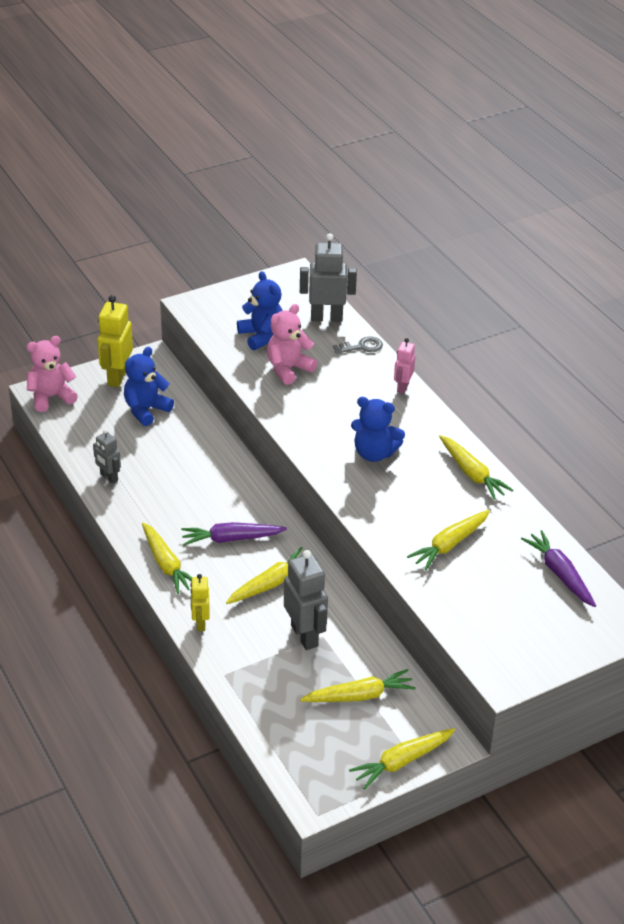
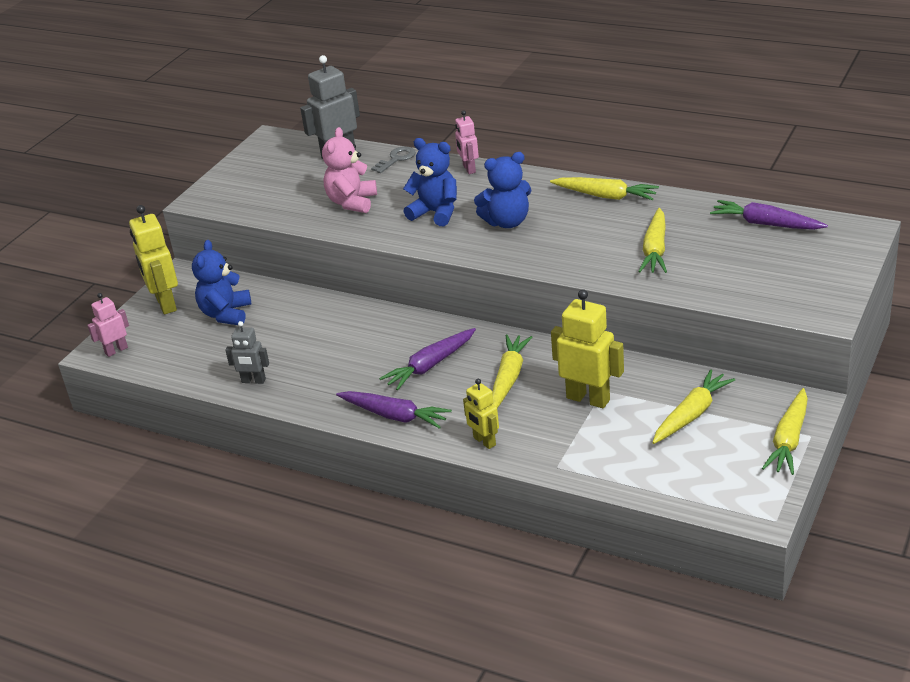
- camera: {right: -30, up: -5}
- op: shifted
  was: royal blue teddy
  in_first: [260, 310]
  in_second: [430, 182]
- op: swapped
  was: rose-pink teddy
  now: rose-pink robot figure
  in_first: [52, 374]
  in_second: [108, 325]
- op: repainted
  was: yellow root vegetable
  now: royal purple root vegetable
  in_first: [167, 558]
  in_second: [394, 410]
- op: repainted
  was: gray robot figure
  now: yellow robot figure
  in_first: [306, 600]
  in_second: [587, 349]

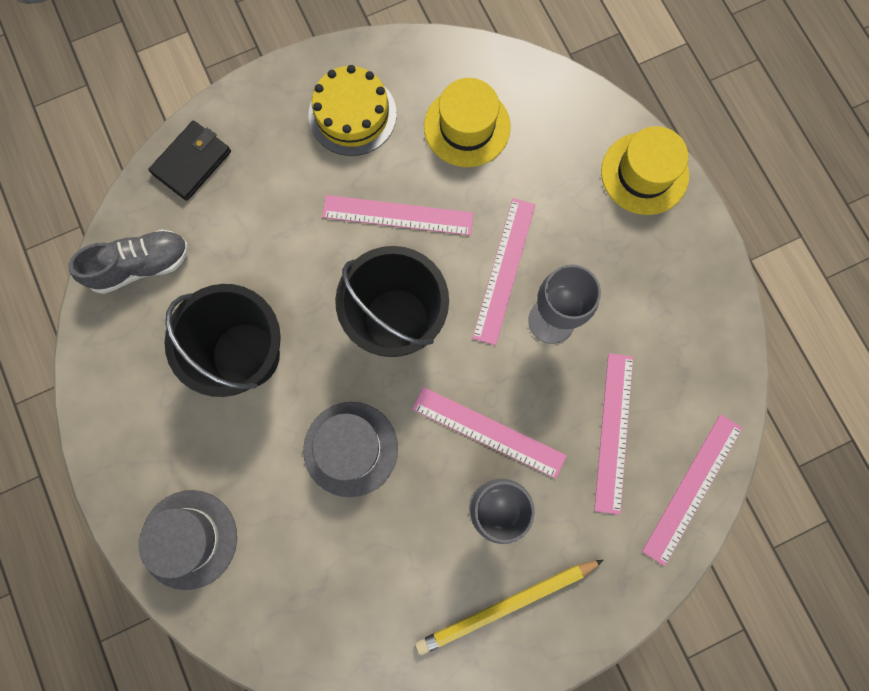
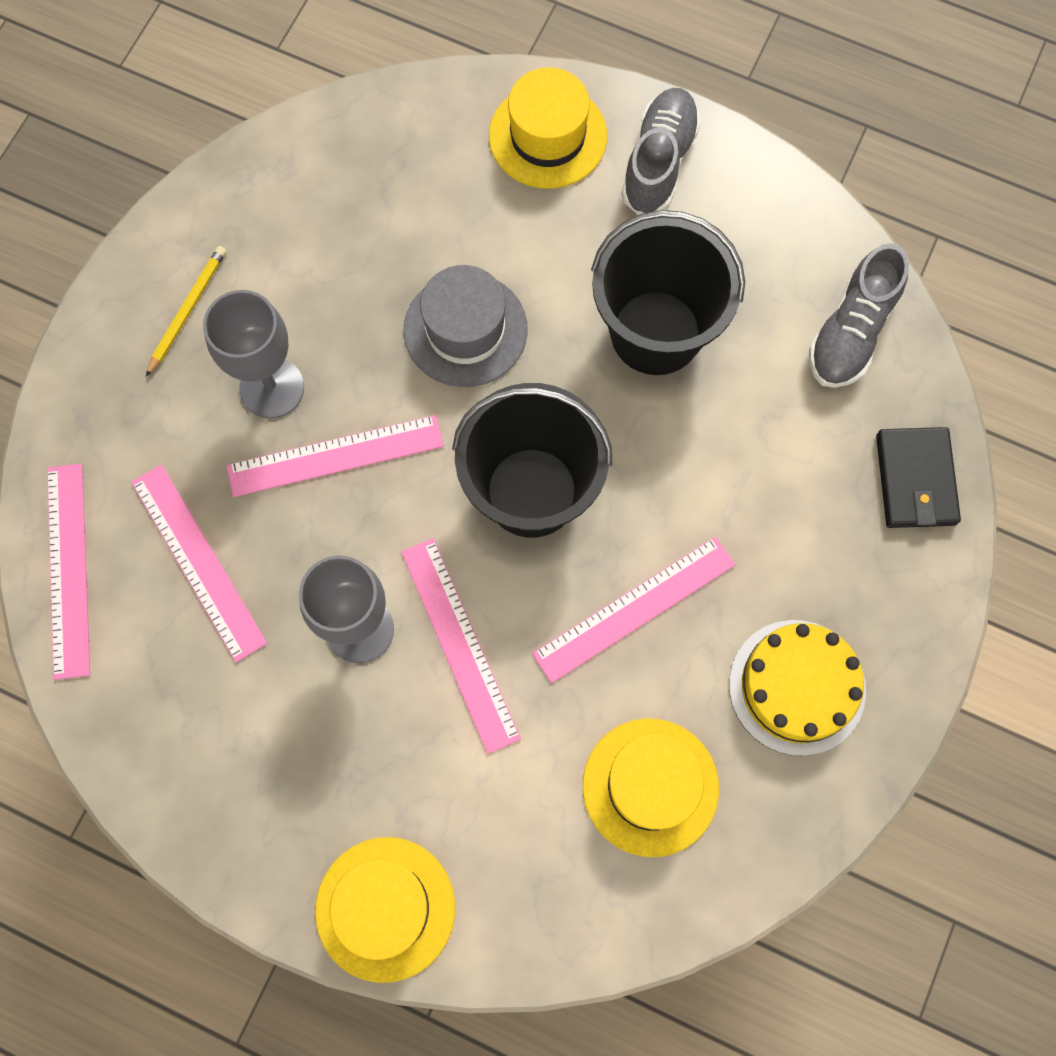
- camera: {right: 140, up: -5}
- op: new
  now: gray sneaker
  in_second: [661, 151]
- op: repainted
  was: gray tall hat
  now: yellow tall hat
  in_first: [187, 540]
  in_second: [548, 128]
- op: scaled
  was: yellow pencil
  in_first: [509, 607]
  in_second: [186, 311]
  ratio: 0.6

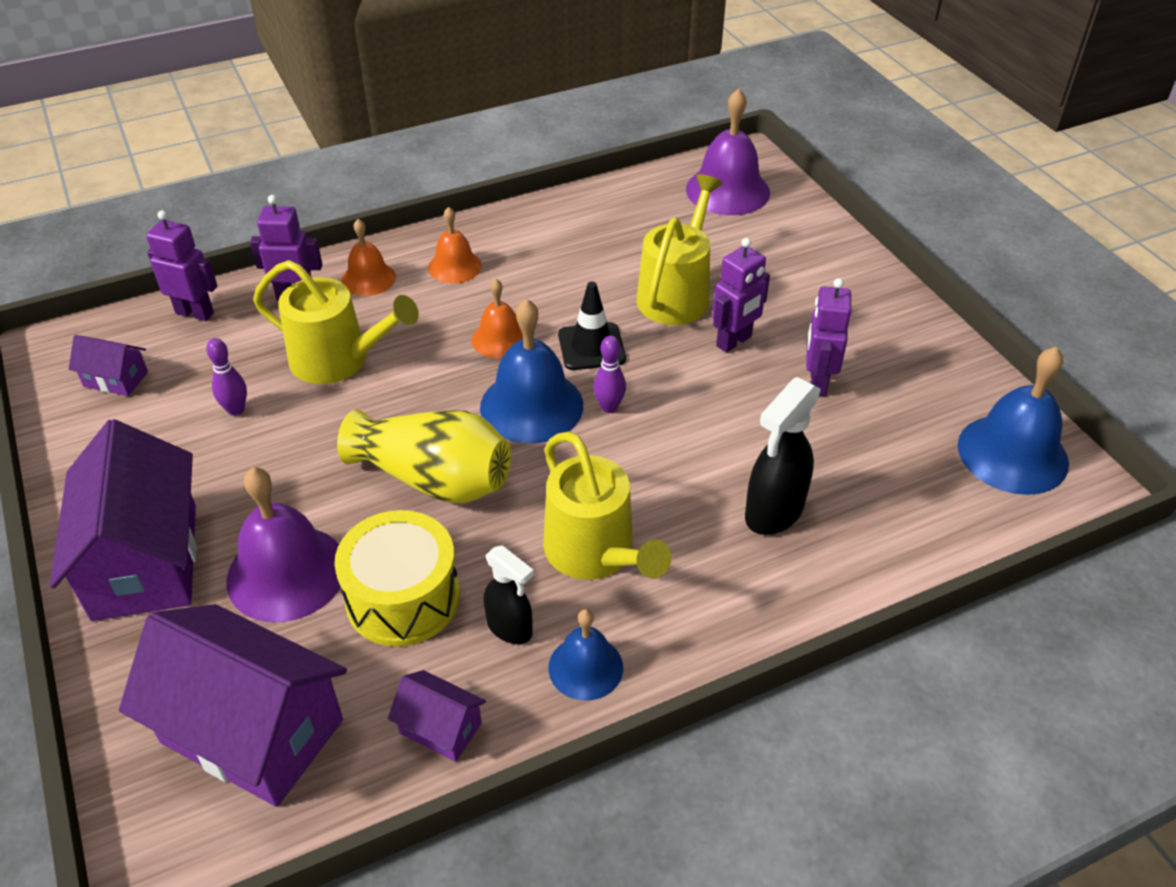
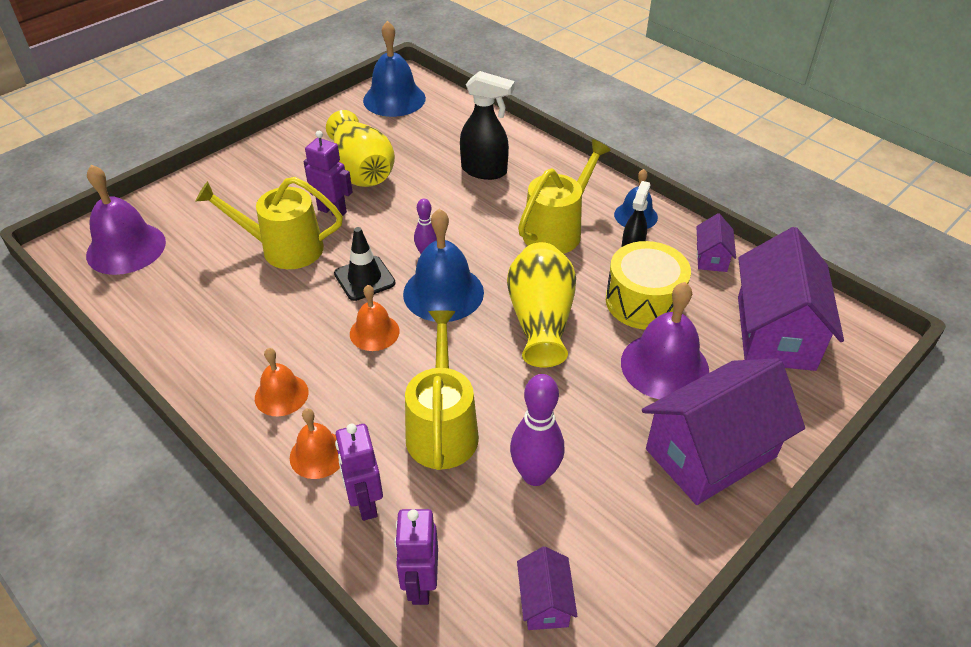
- camera: {right: -110, up: 0}
- op: swapped
  was: royal purple robot figure
  now: yellow tall vase
  in_first: [828, 337]
  in_second: [360, 148]
- op: scaled
  was: royal purple skittle
  in_first: [226, 377]
  in_second: [537, 430]
  ratio: 1.72

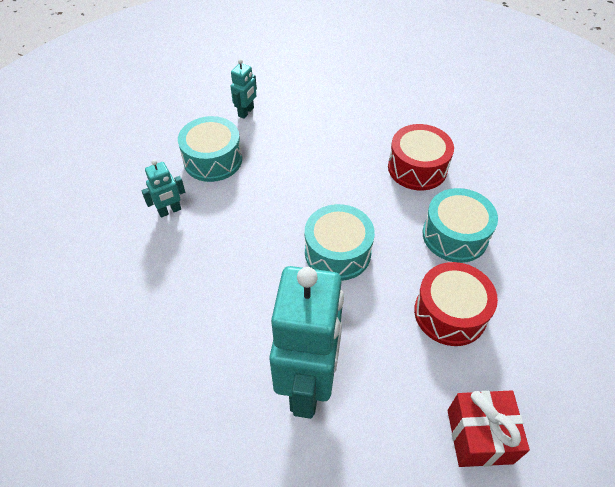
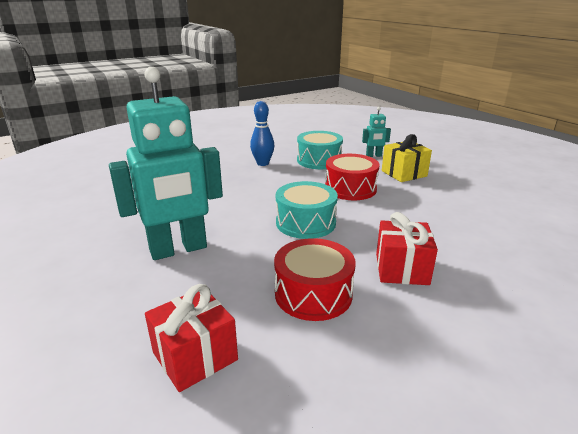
- camera: {right: 55, up: -25}
- op: new
  now: yellow gift
  in_second: [407, 158]
- op: shifted
  was: red toy drum
  in_first: [421, 157]
  in_second: [352, 177]
- op: swapped
  was: aqua robot figure
  now: royal blue skittle
  in_first: [163, 188]
  in_second: [262, 133]
- op: swapped
  was: aqua toy drum
  now: red gift
  in_first: [460, 225]
  in_second: [407, 248]

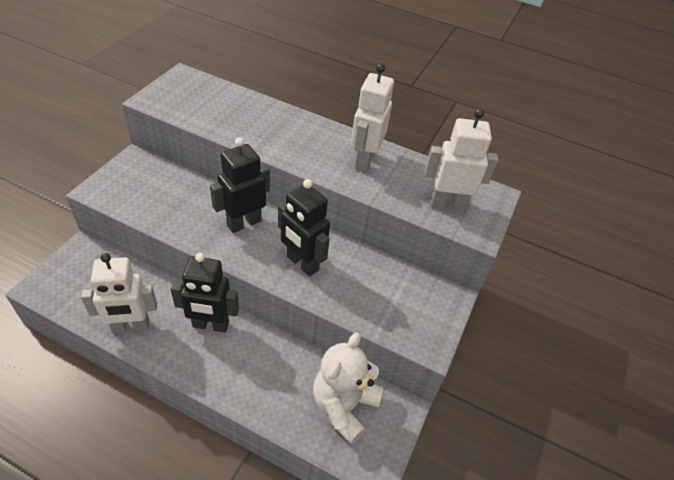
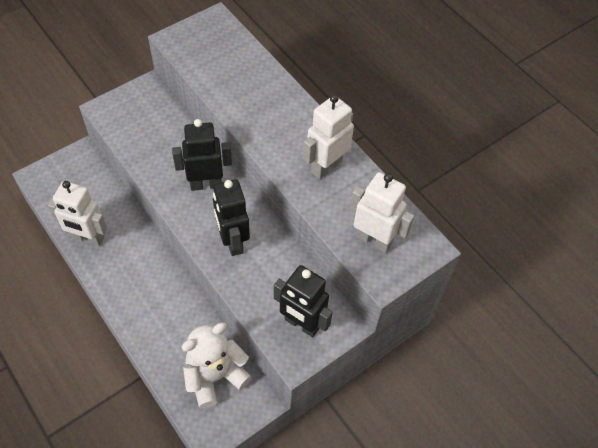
- camera: {right: 30, up: 10}
- op: shifted
  was: jet-black robot figure
  in_first: [205, 292]
  in_second: [303, 301]

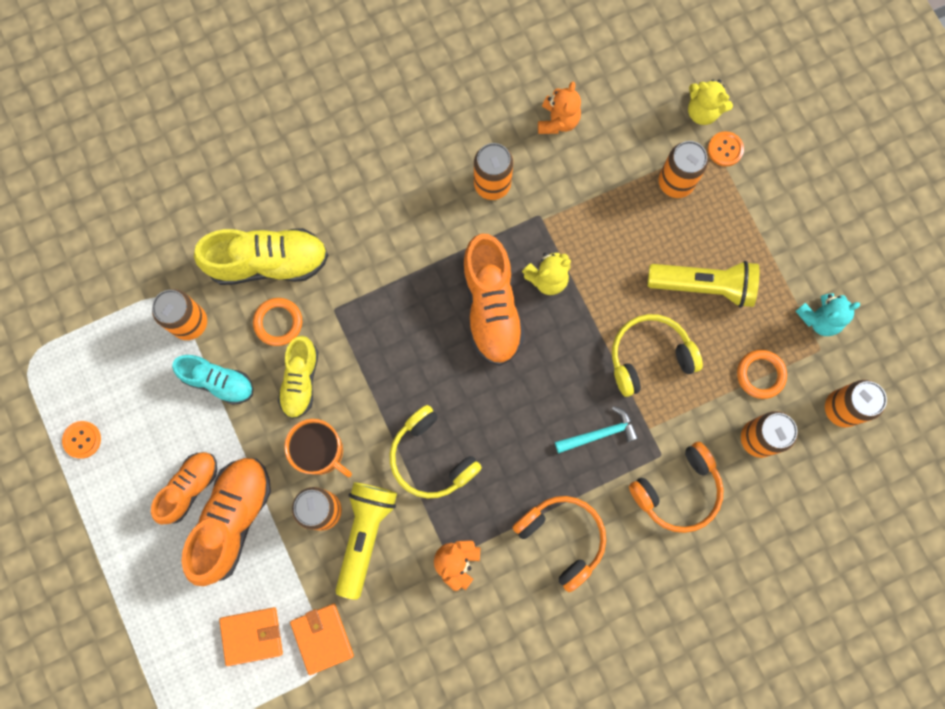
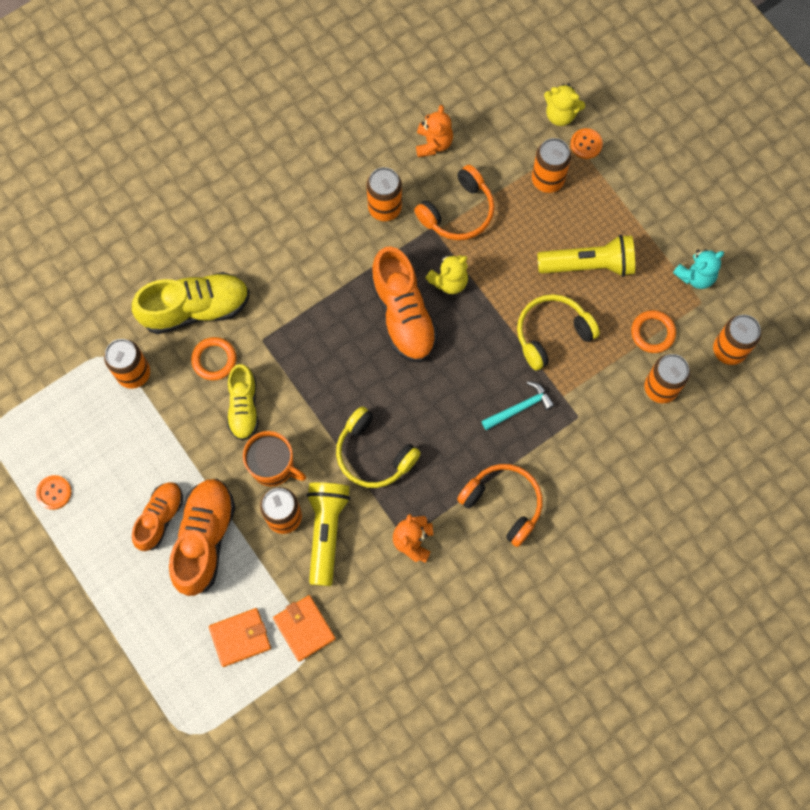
- camera: {right: -10, up: -5}
- op: gone
  was: aqua sneaker
  in_first: [212, 380]
- op: shifted
  was: bright orange over-ear headphones
  in_first: [676, 487]
  in_second: [454, 202]

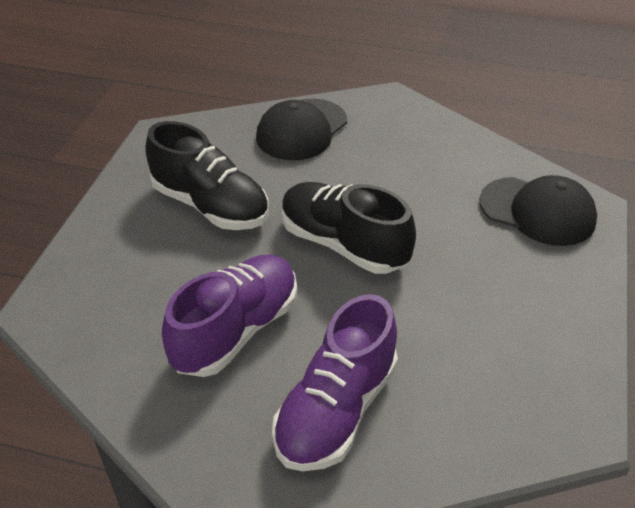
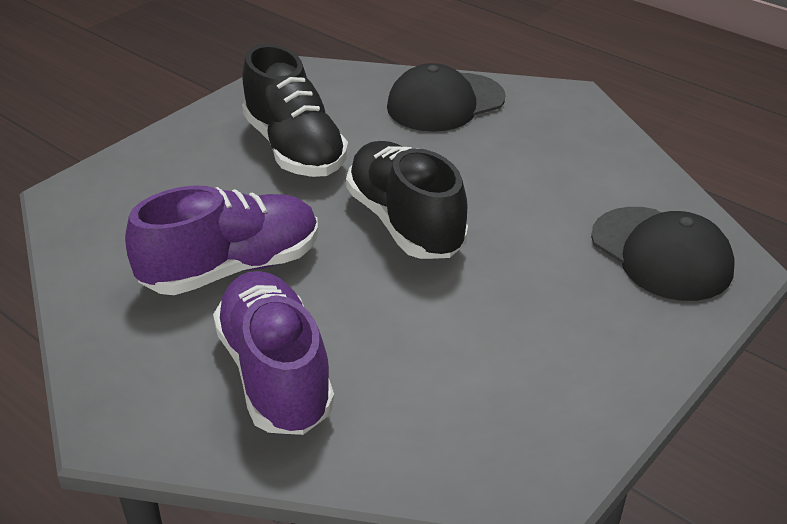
- camera: {right: 25, up: -5}
- op: rotated
  was: royal purple sneaker
  in_first: [335, 382]
  in_second: [274, 353]
  clockwise: 105

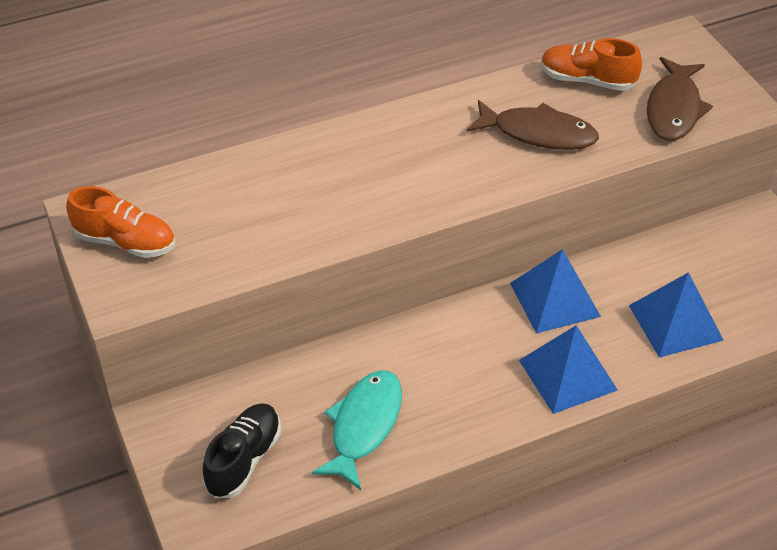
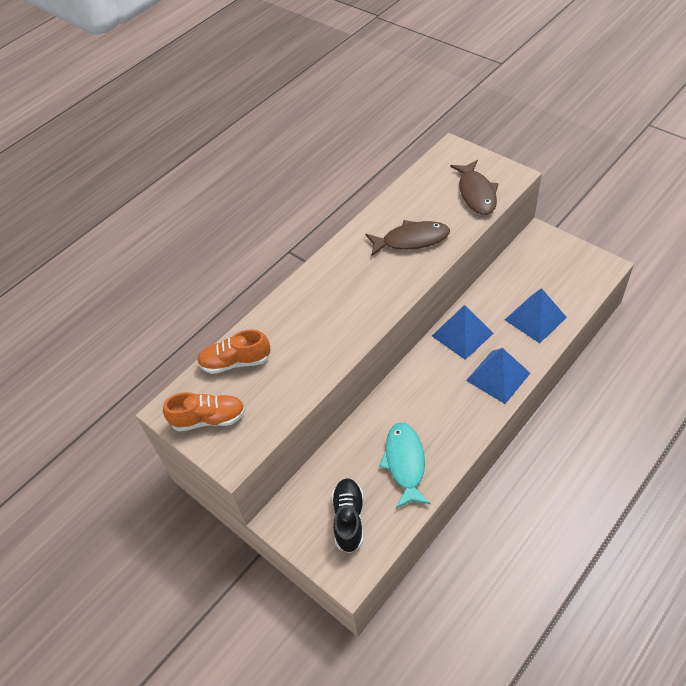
- camera: {right: -20, up: 5}
- op: shifted
  was: bright orange sneaker
  in_first: [591, 64]
  in_second: [234, 351]

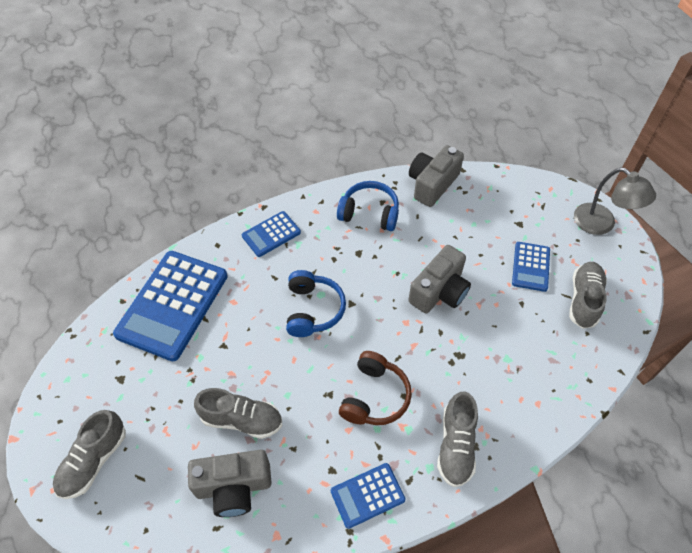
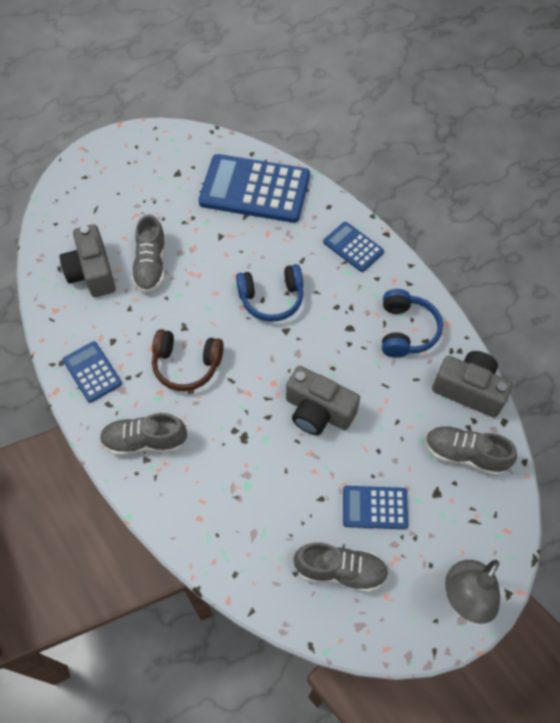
- camera: {right: 80, up: 5}
- op: shifted
  was: gray sneaker
  in_first: [89, 454]
  in_second: [471, 451]

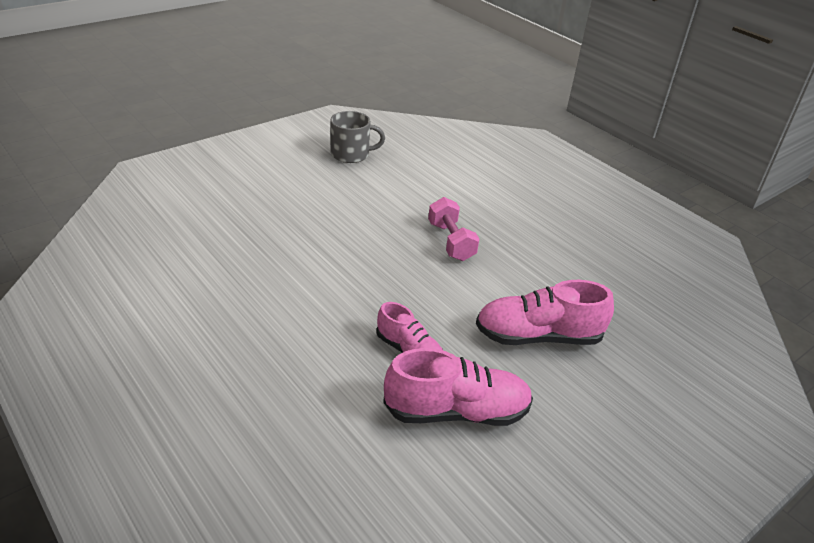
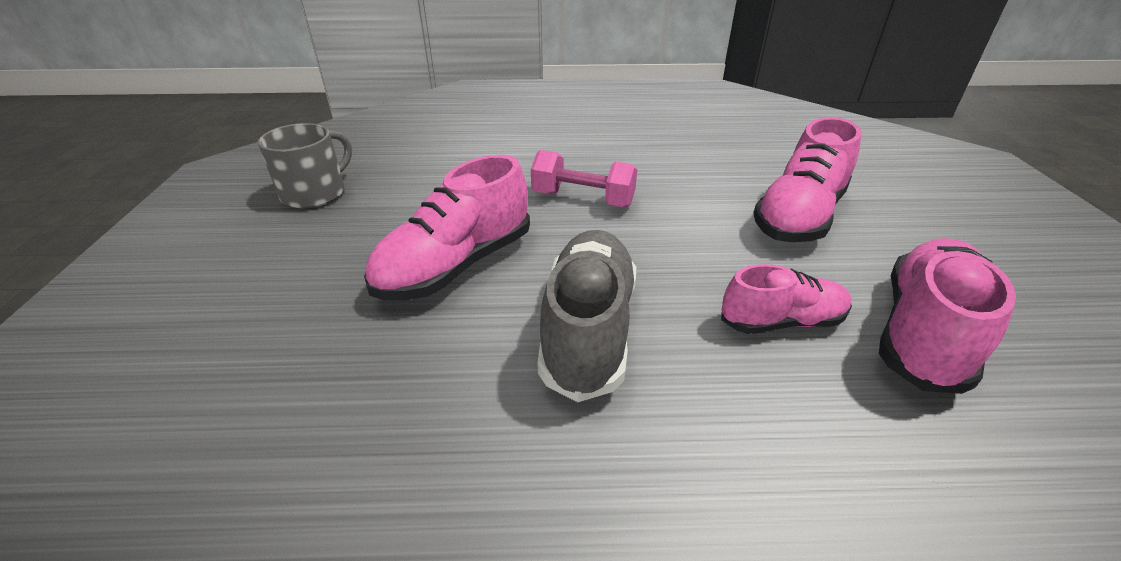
- camera: {right: -50, up: 0}
- op: new
  now: rose-pink sneaker
  in_second: [447, 227]
- op: new
  now: gray sneaker
  in_second: [586, 316]

